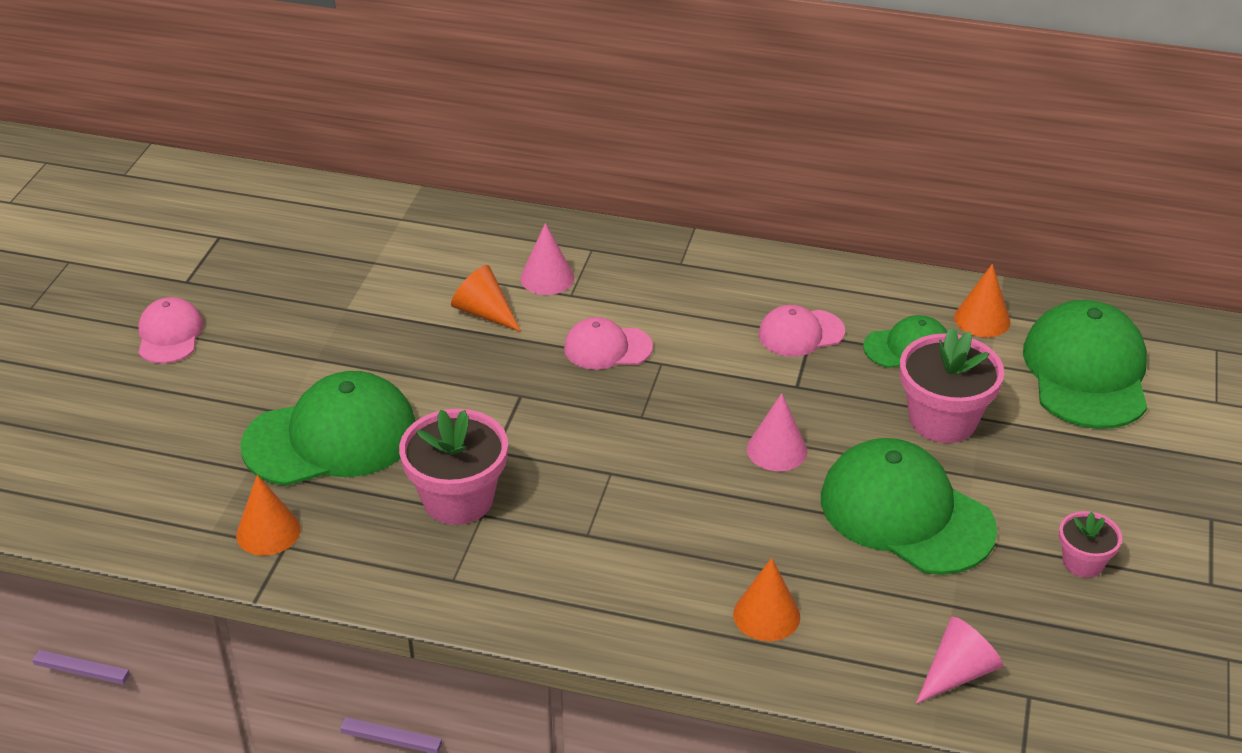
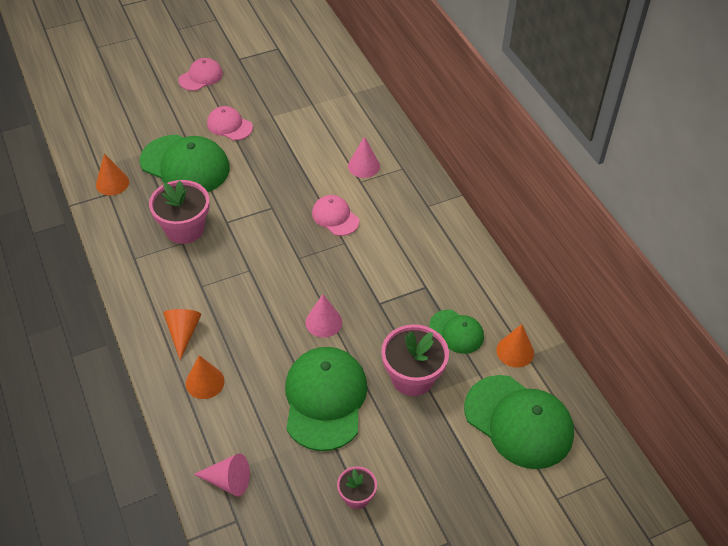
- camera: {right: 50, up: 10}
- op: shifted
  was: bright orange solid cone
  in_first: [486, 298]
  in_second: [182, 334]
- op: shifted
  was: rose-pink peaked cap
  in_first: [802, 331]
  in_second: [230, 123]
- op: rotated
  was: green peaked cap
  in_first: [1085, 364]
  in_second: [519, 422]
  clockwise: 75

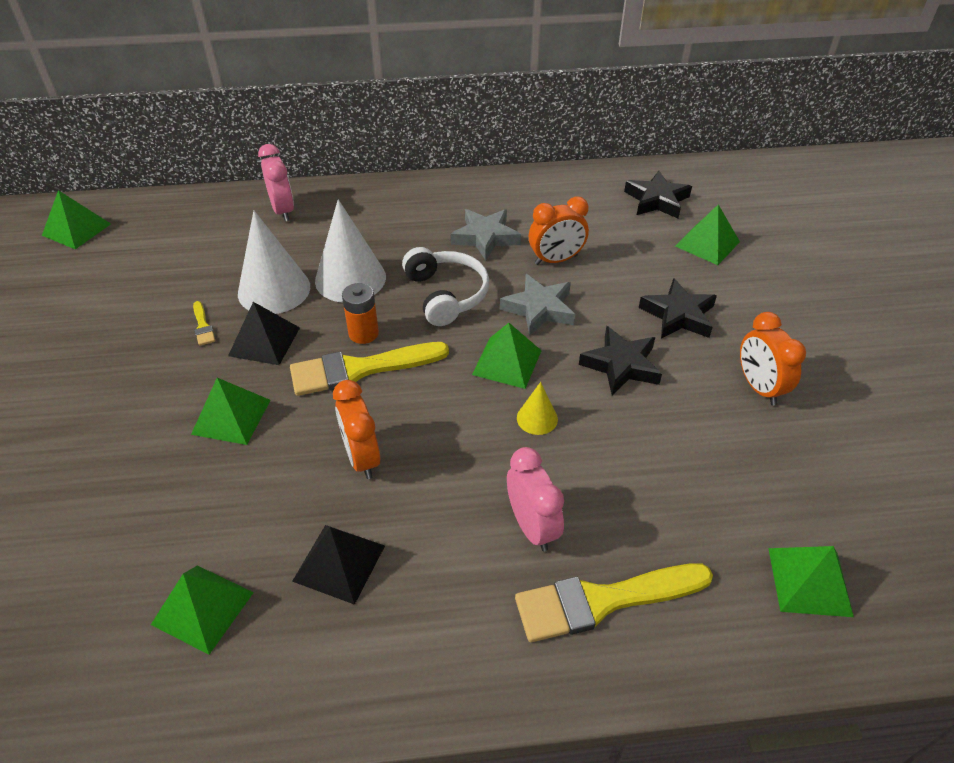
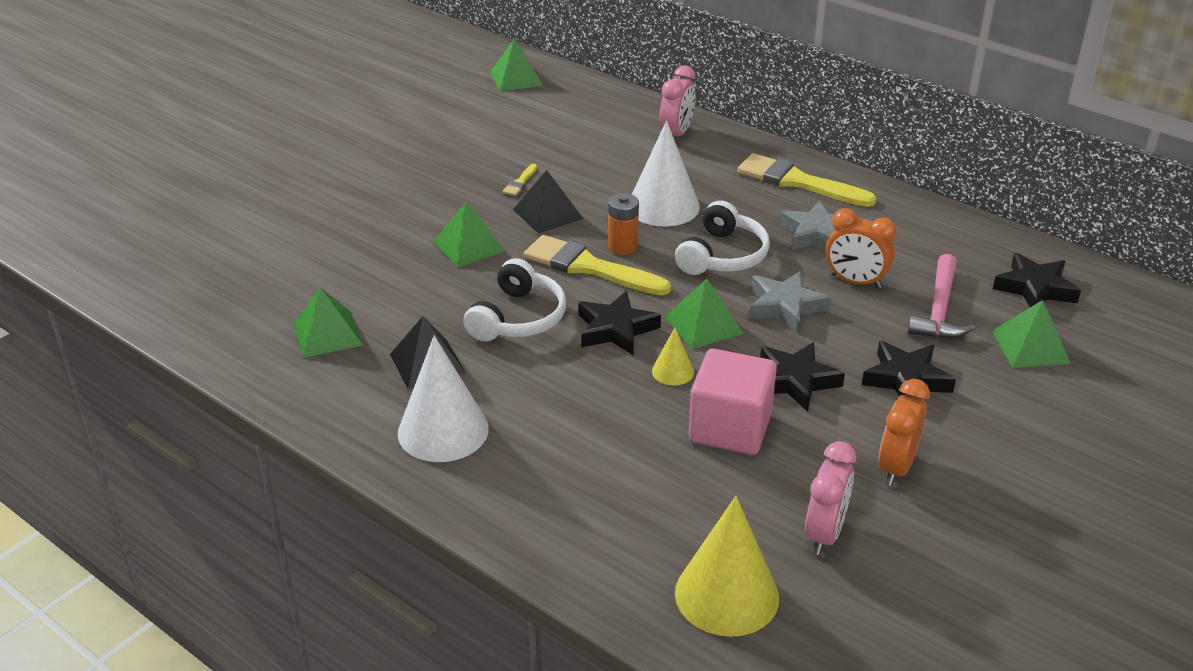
- camera: {right: 45, up: -10}
- op: new
  now: jet-black five-pointed star
  in_second: [619, 323]
- op: new
  now: rose-pink cube
  in_second: [733, 402]
- op: new
  now: rose-pink hammer
  in_second: [941, 296]
- op: shifted
  was: pure white solid cone
  in_first: [274, 262]
  in_second: [443, 398]
- op: shifted
  was: rose-pink bedside clock
  in_first: [535, 499]
  in_second: [830, 498]
- op: shifted
  was: yellow paint brush
  in_first: [614, 602]
  in_second: [807, 180]
- op: swapped
  was: bright orange bedside clock
  now: pure white over-ear headphones
  in_first: [356, 429]
  in_second: [514, 300]
- op: swapped
  was: green pyramid
  now: yellow solid cone
  in_first: [811, 581]
  in_second: [727, 566]

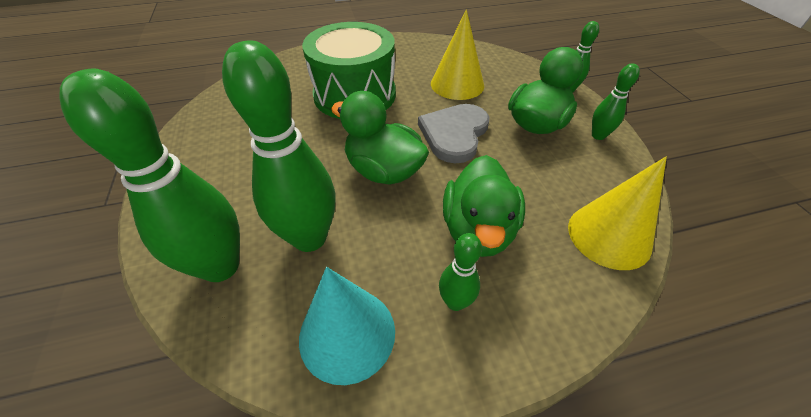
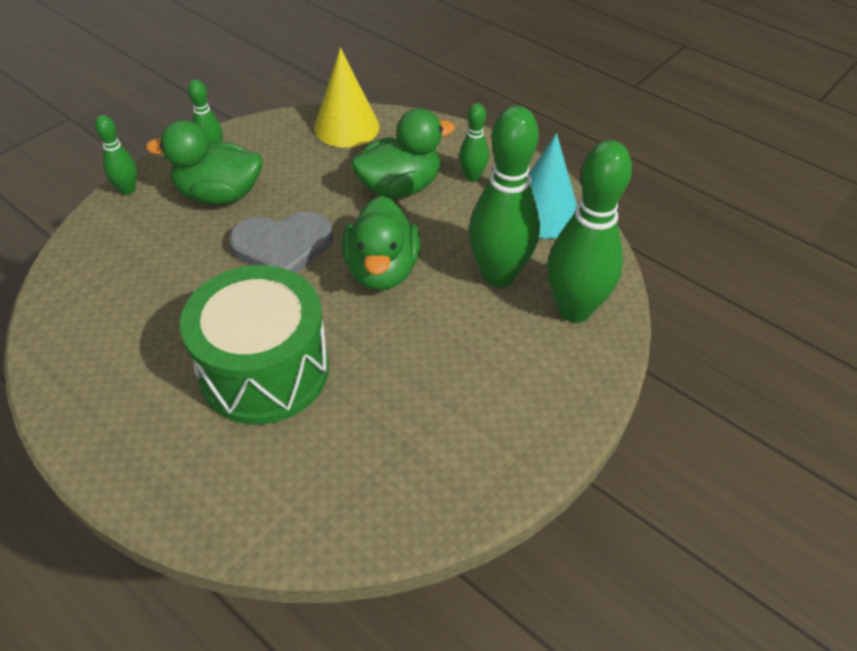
- camera: {right: -125, up: 0}
- op: gone
  was: yellow solid cone
  in_first: [457, 54]

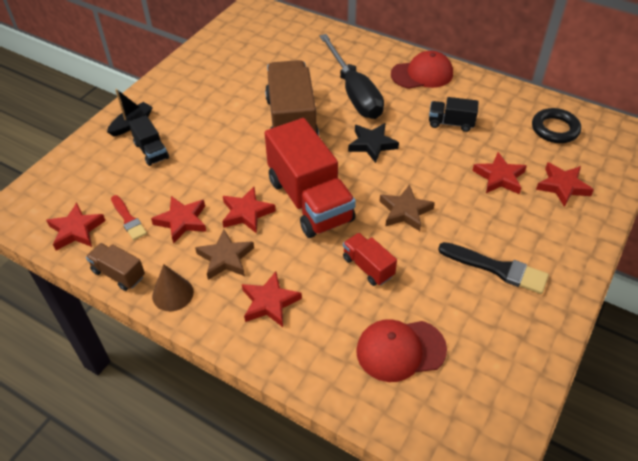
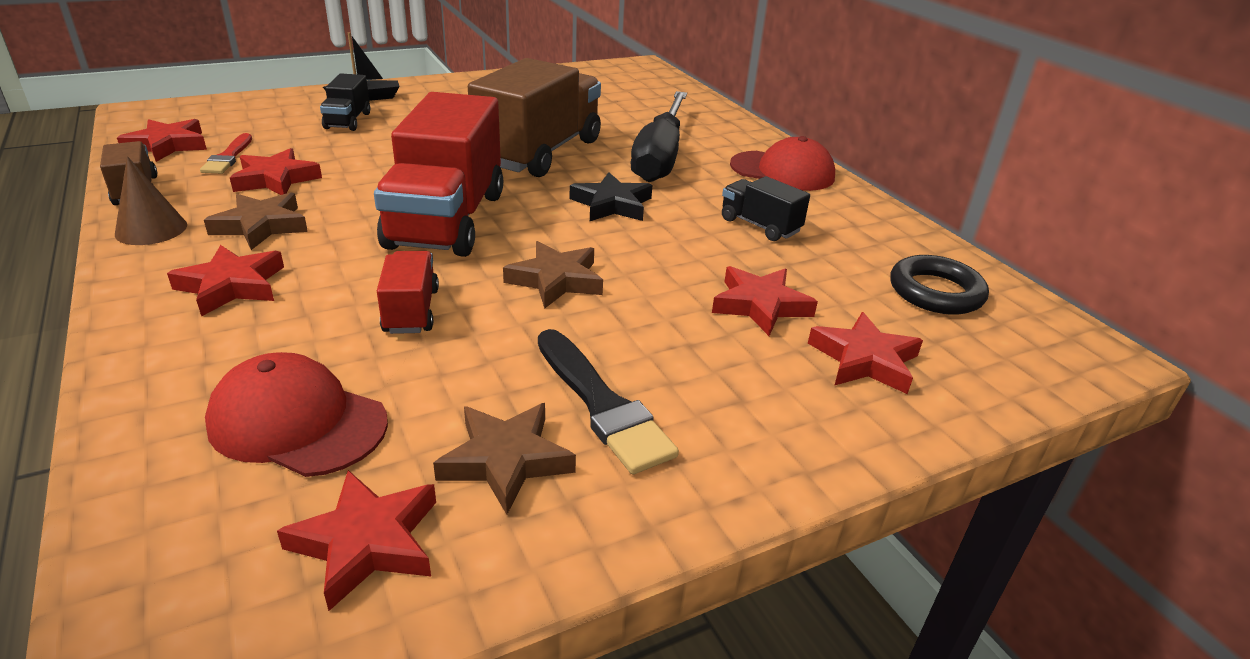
- camera: {right: 30, up: -15}
- op: new
  now: dark brown five-pointed star
  in_second: [504, 459]
- op: shifted
  was: red five-pointed star
  in_first: [249, 210]
  in_second: [356, 540]

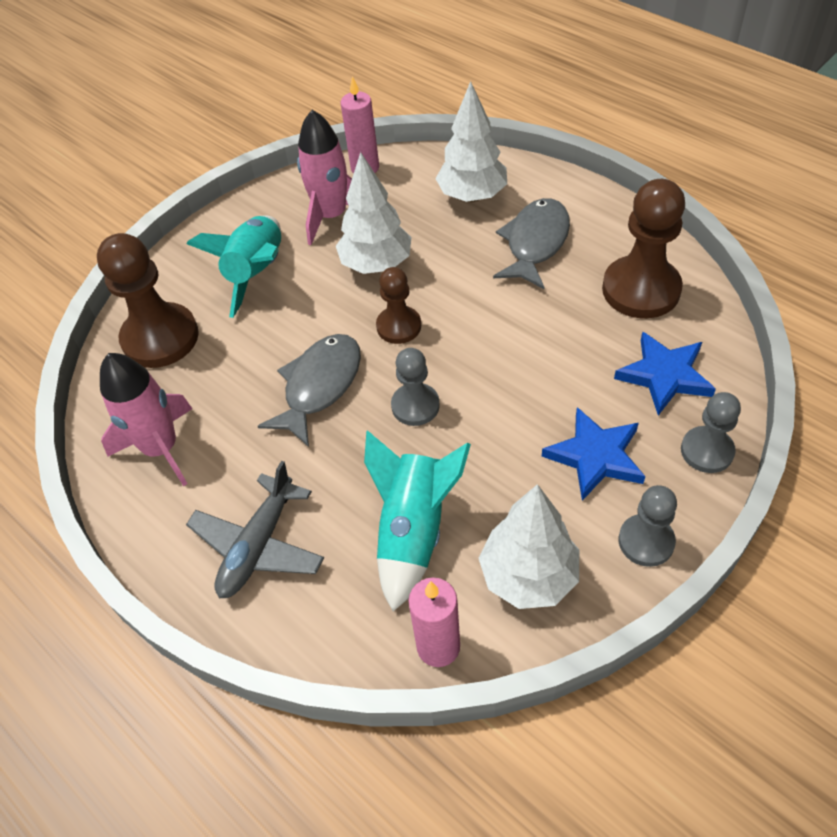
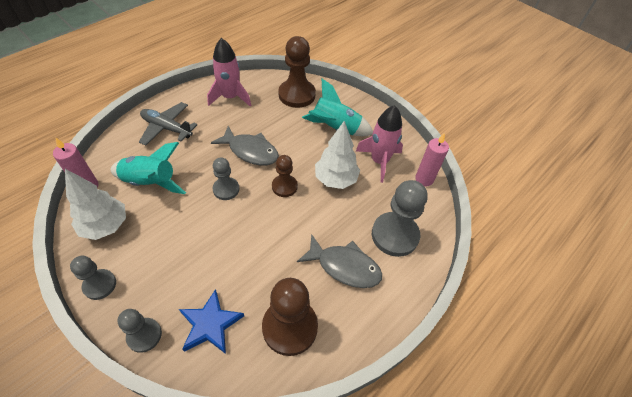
- camera: {right: 85, up: 0}
- op: gone
  was: royal blue five-pointed star
  in_first: [593, 454]
- op: swapped
  was: pure white fir tree
  now: gray game pawn
  in_first: [471, 141]
  in_second: [400, 218]

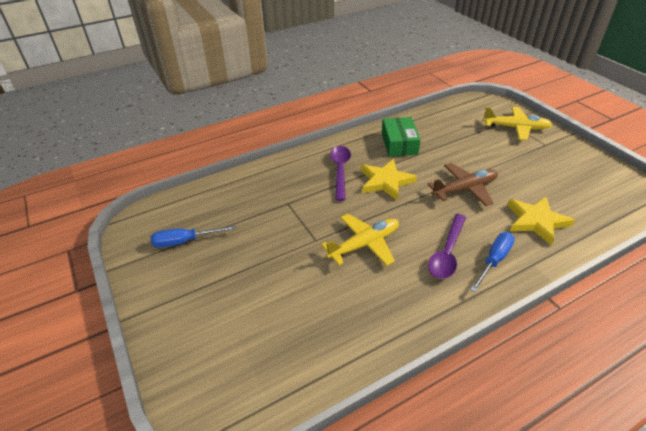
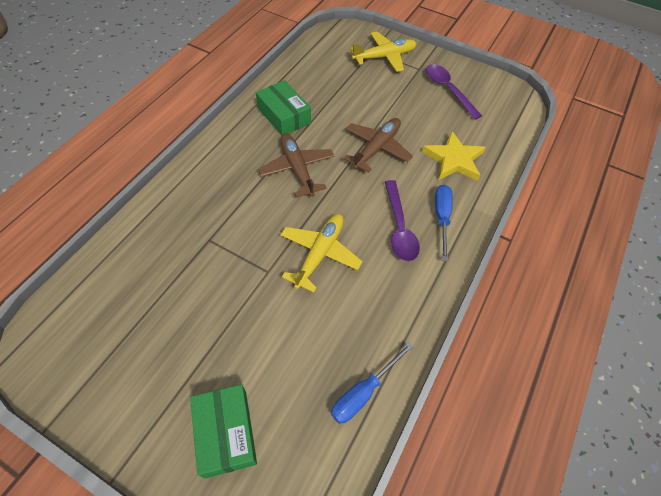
- camera: {right: -35, up: 15}
- op: new
  now: green box
  in_second: [223, 431]
- op: shifted
  was: royal blue hand screwdriver
  in_first: [193, 236]
  in_second: [372, 383]
- op: shifted
  was: royal purple teaspoon
  in_first: [340, 173]
  in_second: [454, 91]
- op: swapped
  was: yellow five-pointed star
  now: dark brown plane
  in_first: [389, 180]
  in_second: [296, 165]

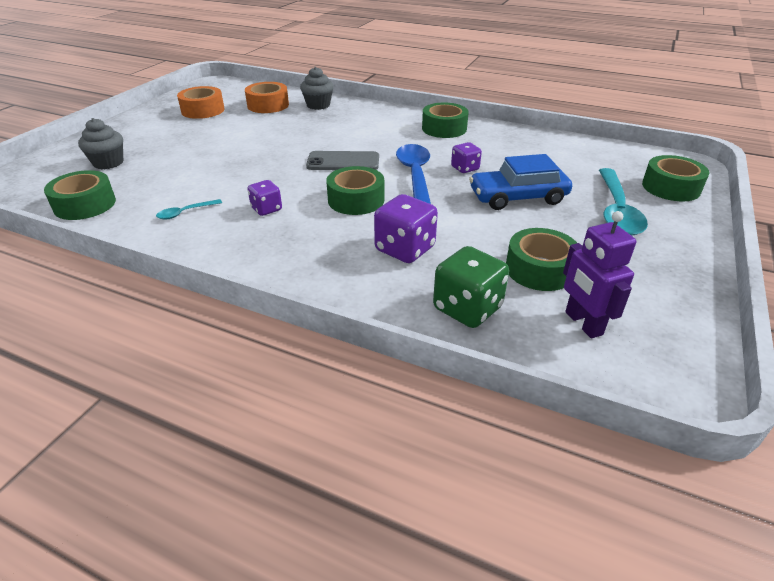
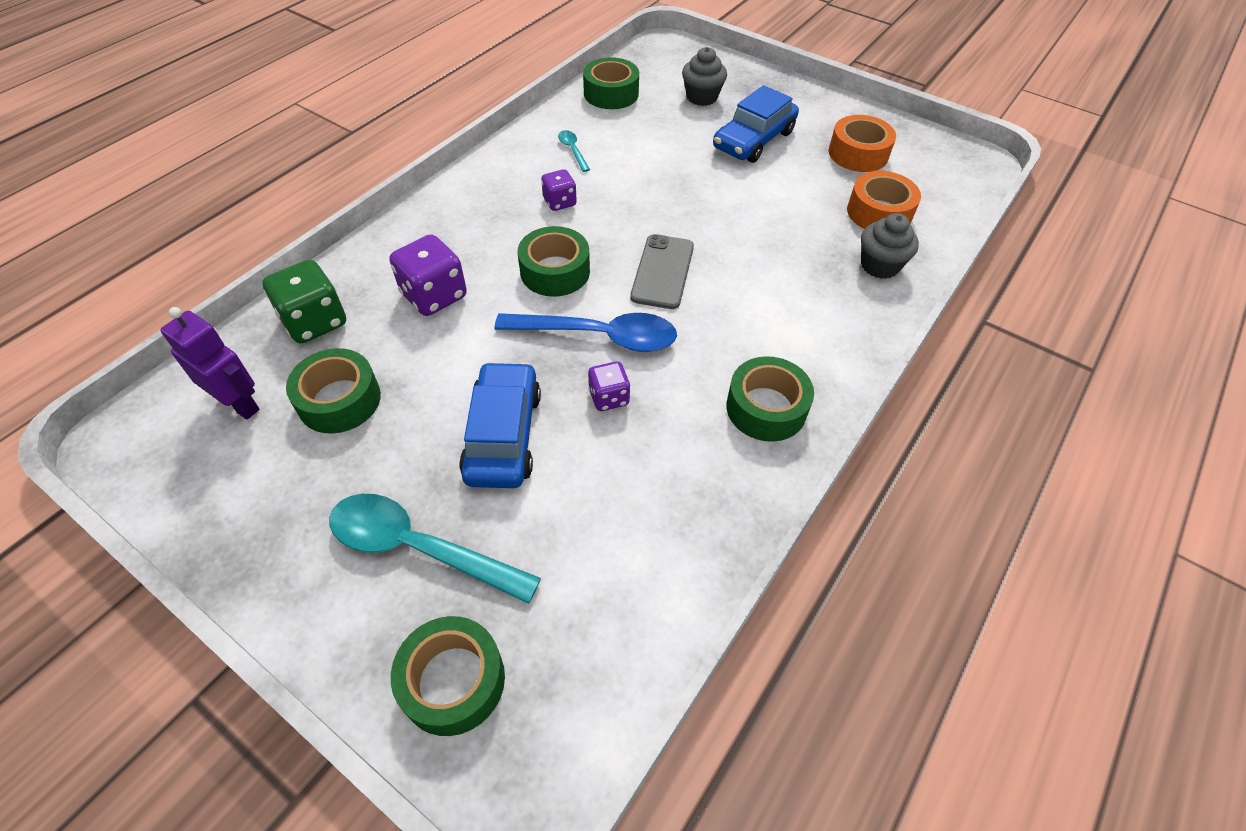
- camera: {right: 100, up: 15}
- op: new
  now: royal blue toy car
  in_second: [756, 124]
- op: rotated
  was: royal purple robot figure
  in_first: [599, 275]
  in_second: [210, 363]
  clockwise: 45

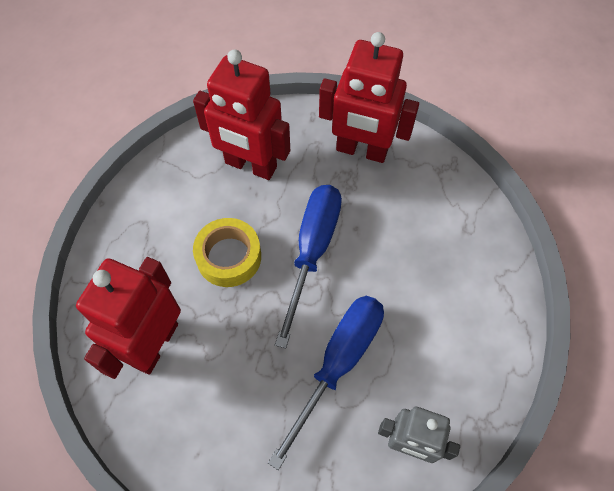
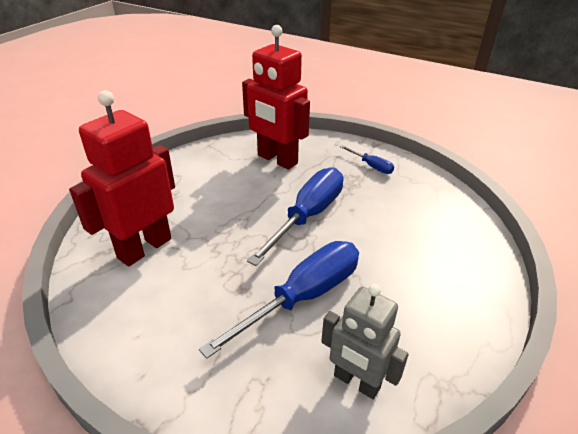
- camera: {right: 15, up: -25}
- op: gone
  was: yellow sticky tape
  in_first: [227, 252]
- op: swapped
  was: red robot figure
  now: royal blue hand screwdriver
  in_first: [369, 97]
  in_second: [367, 159]

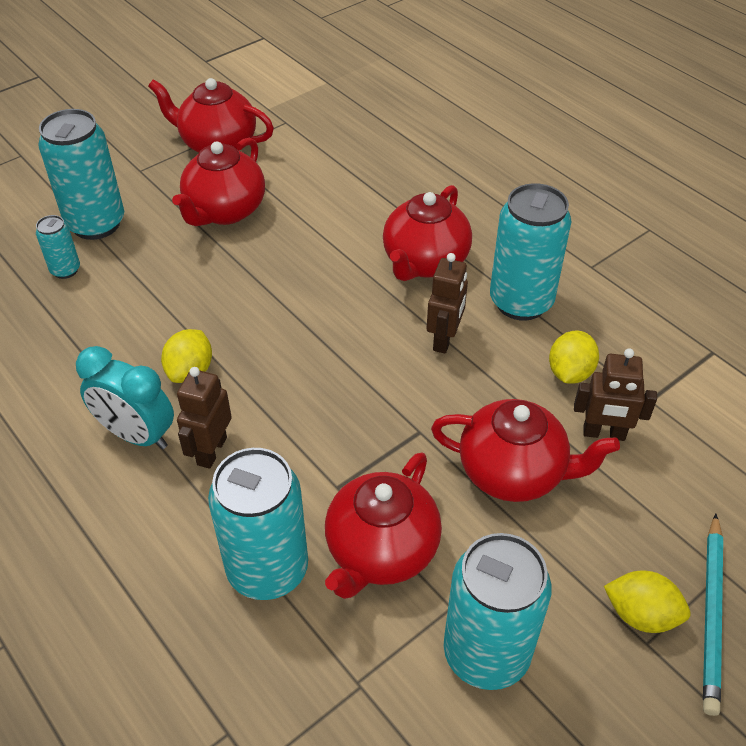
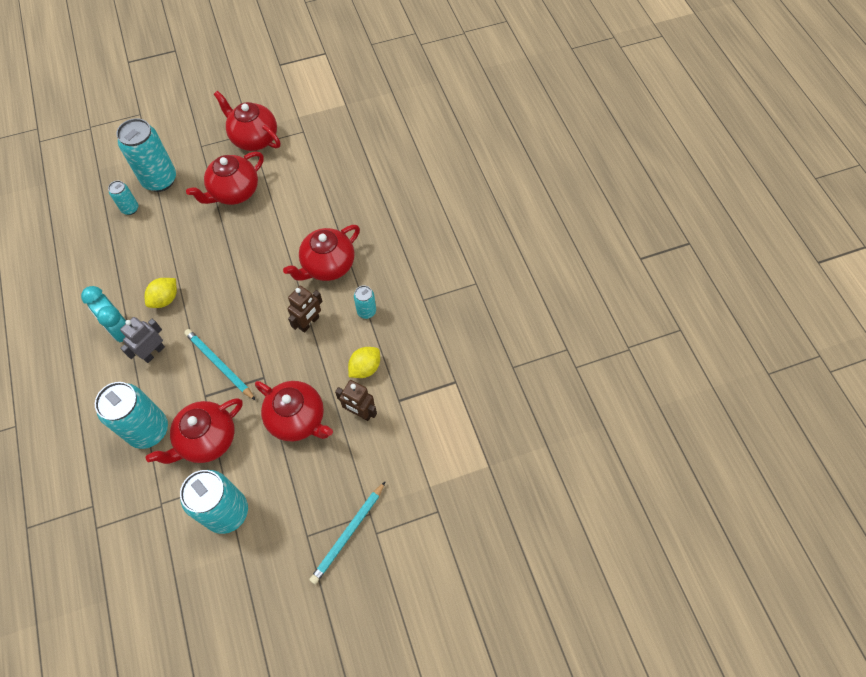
- camera: {right: 20, up: 15}
- op: gone
  was: yellow toy lemon
  in_first: [647, 602]
- op: new
  now: aqua pencil
  in_second: [220, 365]
- op: repainted
  was: dark brown robot figure
  now: gray robot figure
  in_first: [204, 418]
  in_second: [142, 340]
- op: scaled
  was: aqua can
  in_first: [530, 252]
  in_second: [365, 302]
  ratio: 0.49

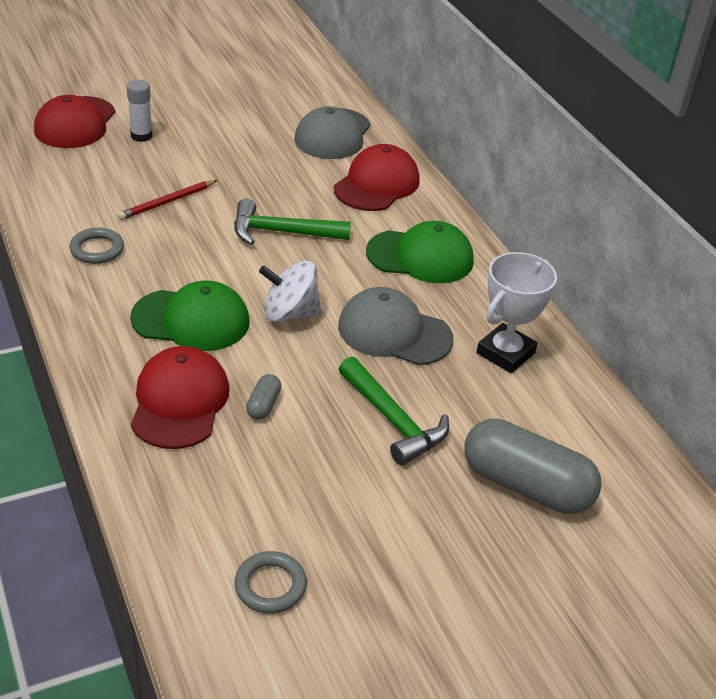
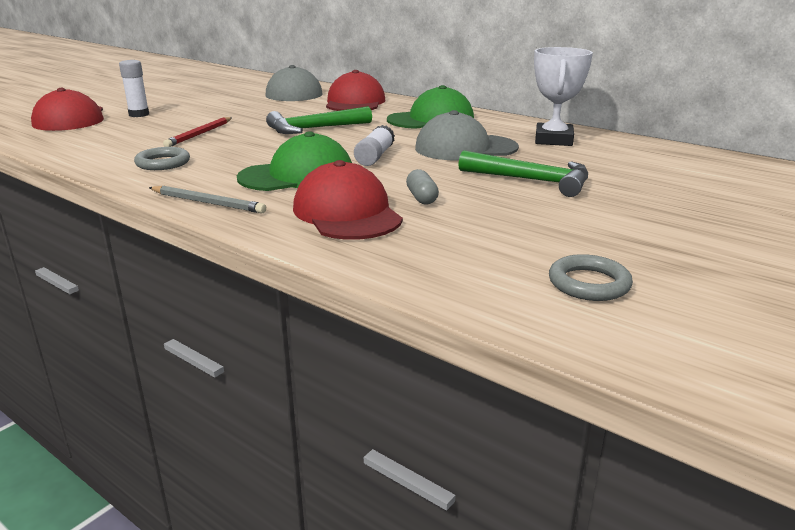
- camera: {right: -25, up: -15}
- op: gone
  was: gray pill shape
  in_first: [532, 466]
- op: new
  now: gray pencil
  in_second: [207, 199]
- op: swapped
  was: pure white spinning top
  now: pure white glue
  in_first: [290, 291]
  in_second: [374, 145]

